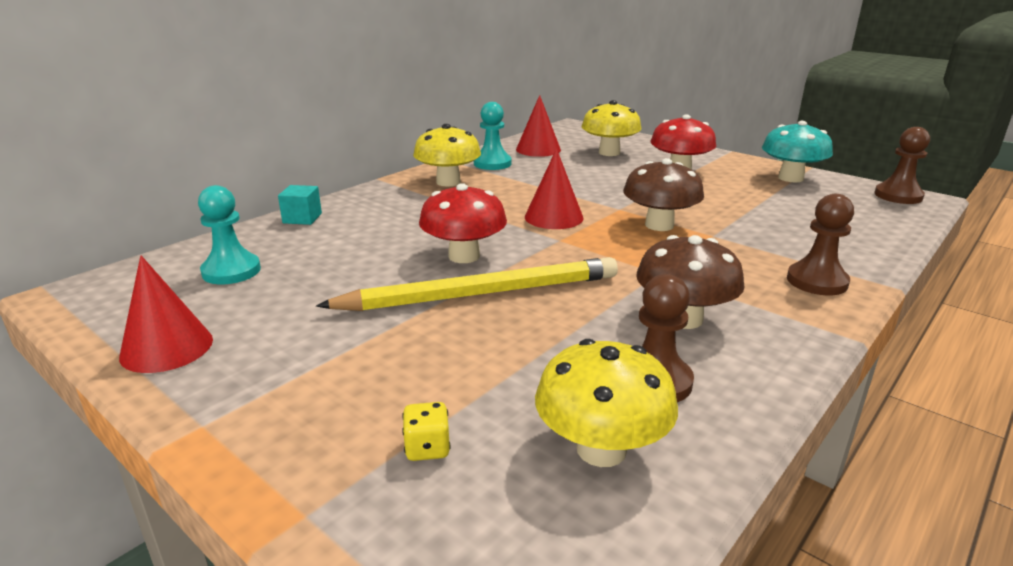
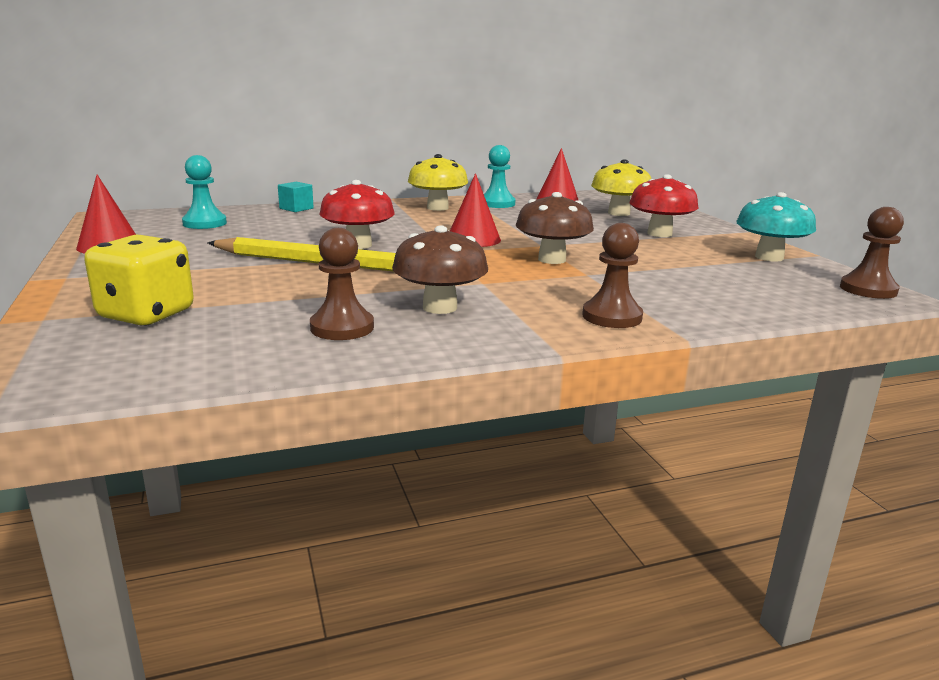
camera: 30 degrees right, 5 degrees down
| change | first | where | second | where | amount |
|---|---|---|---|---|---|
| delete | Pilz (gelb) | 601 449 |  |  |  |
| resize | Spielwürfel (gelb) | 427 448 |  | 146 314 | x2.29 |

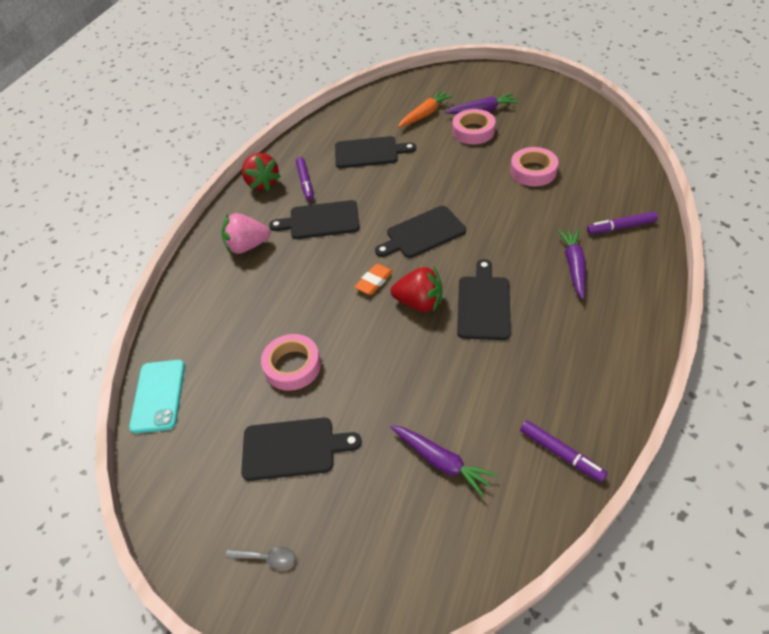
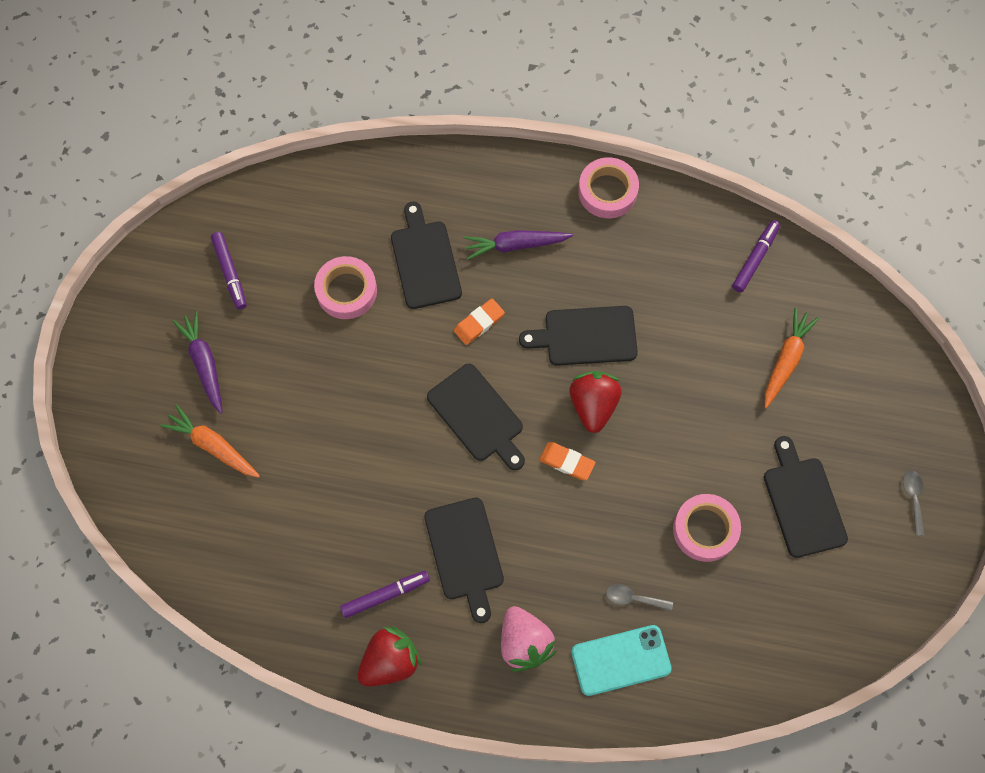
camera: 105 degrees left, 20 degrees up
| change | first | where | second | where | amount |
|---|---|---|---|---|---|
| move | Klebeband (rosa) | 473 131 |  | 607 191 |  |
| move | Schneidebrett (schwarz) | 369 152 |  | 425 261 |  |
| move | Filzstift (lila) | 620 227 |  | 230 273 |  |
| move | Handy (türkis) | 158 396 |  | 621 660 |  |
| recolor | Karotte (lila) | 441 462 | Karotte (orange) | 786 360 |  |
| insert |  |  | Radiergummi (orange) | 479 323 |  |
| insert |  |  | Löffel (grau) | 633 598 |  |

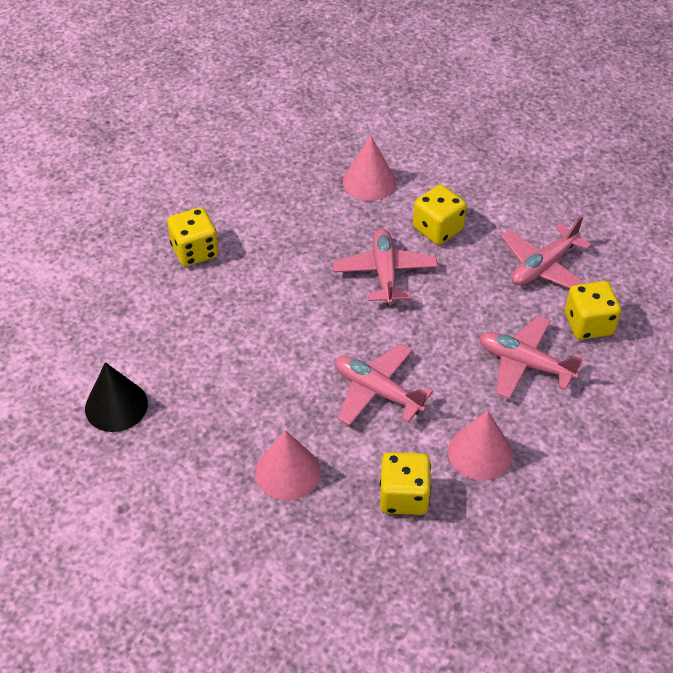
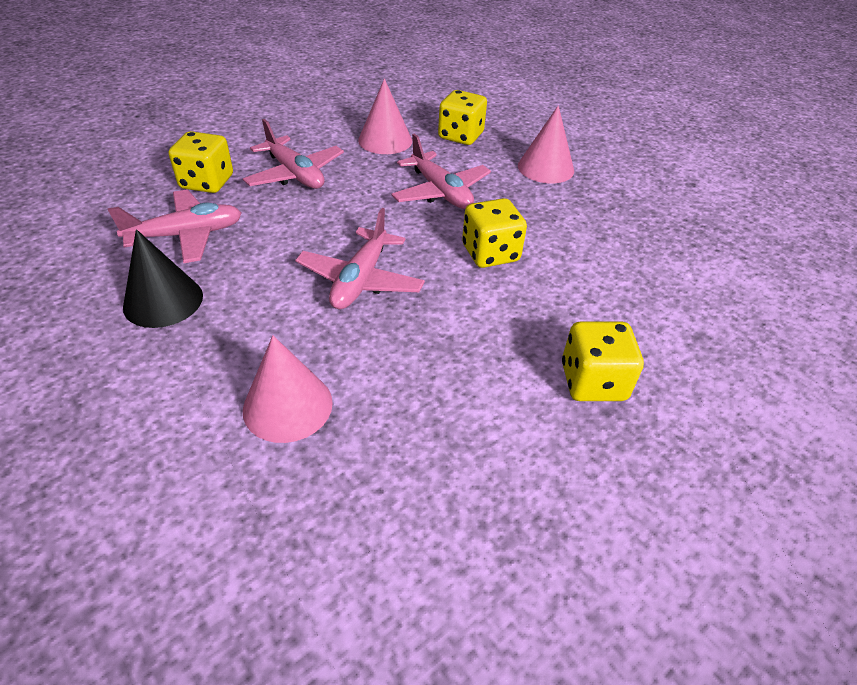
camera: 160 degrees left, 5 degrees down
| change | first | where | second | where | amount |
|---|---|---|---|---|---|
| move | Spielwürfel (gelb) | 438 229 |  | 490 253 |  |
| move | Kegel (schwarz) | 116 406 |  | 163 301 |  |

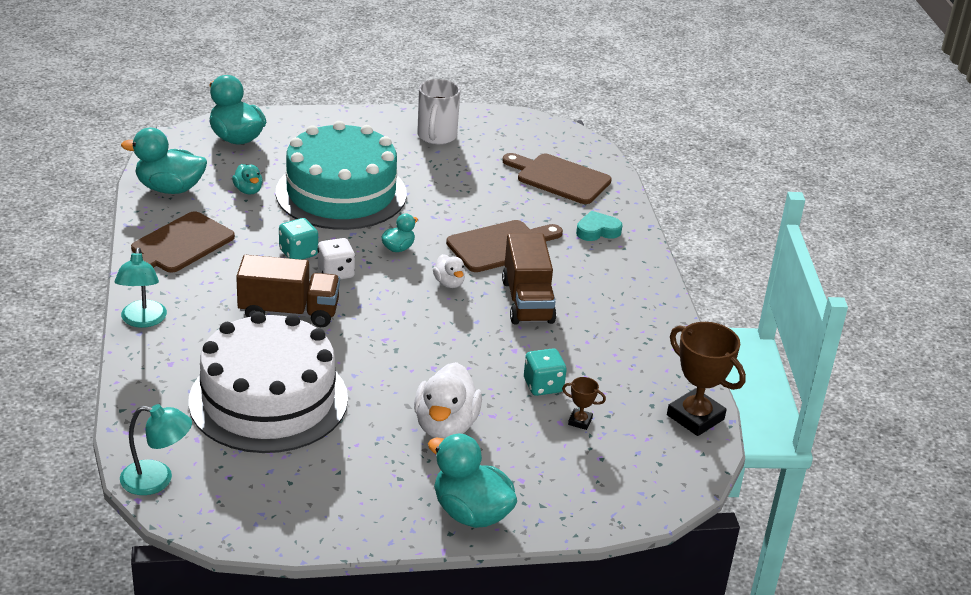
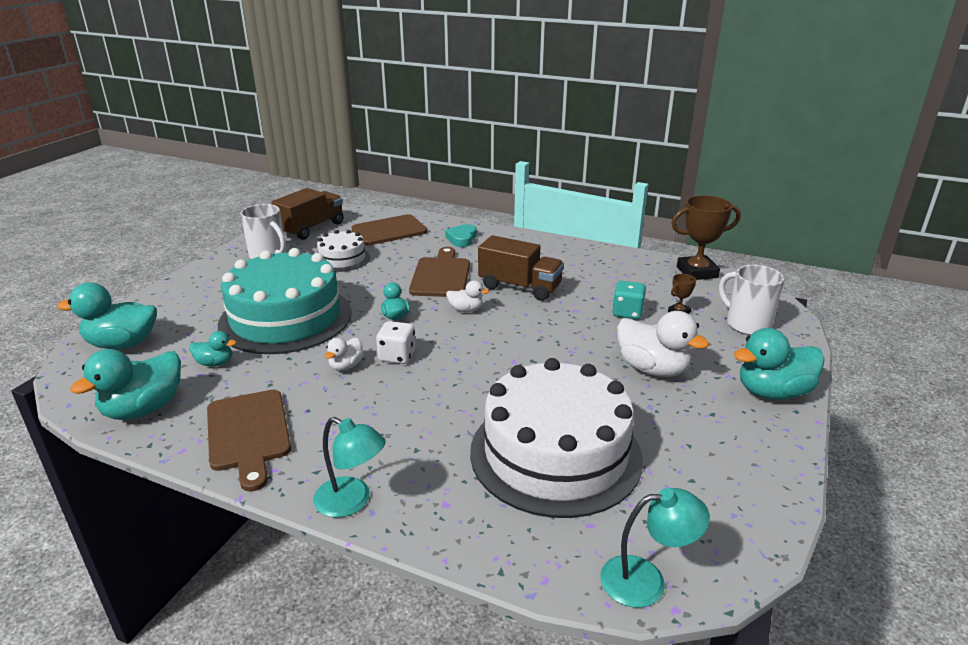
camera: 55 degrees left, 5 degrees down
| change | first | where | second | where | amount |
|---|---|---|---|---|---|
| replace | Spielwürfel (türkis) | 298 253 | Ente (weiß) | 346 366 |  |
| move | Lastwagen (braun) | 289 312 |  | 311 228 |  |
| rotate | Lampe (türkis) | 157 479 |  | 646 580 | 45 degrees clockwise |
| insert |  |  | Kuchen (weiß) | 342 259 |  |
| insert |  |  | Tasse (weiß) | 746 324 |  |

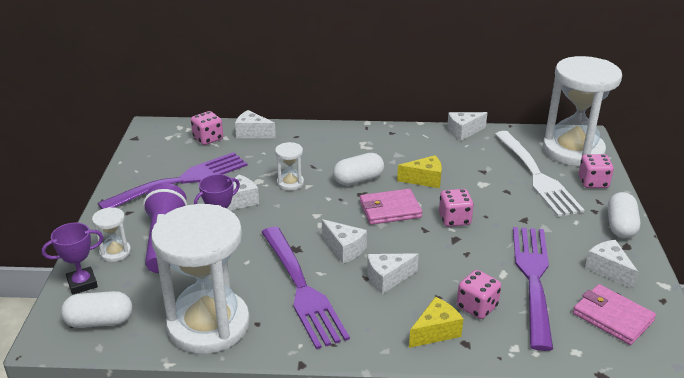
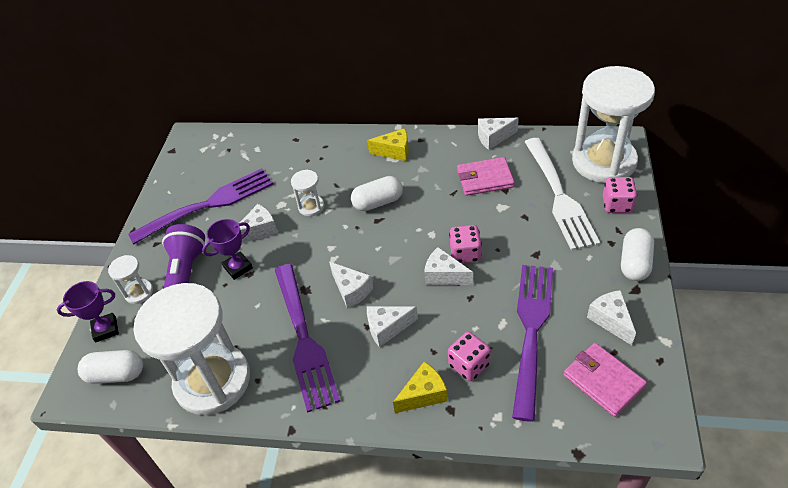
camera: 10 degrees right, 15 degrees up
| change | first | where | second | where | amount |
|---|---|---|---|---|---|
| move | Käse (weiß) | 252 133 |  | 444 276 |  |
| delete | Spielwürfel (rosa) | 208 139 |  |  |  |
| move | Käse (gelb) | 424 180 |  | 394 152 |  |
| move | Geldbörse (rosa) | 390 210 |  | 485 179 |  |

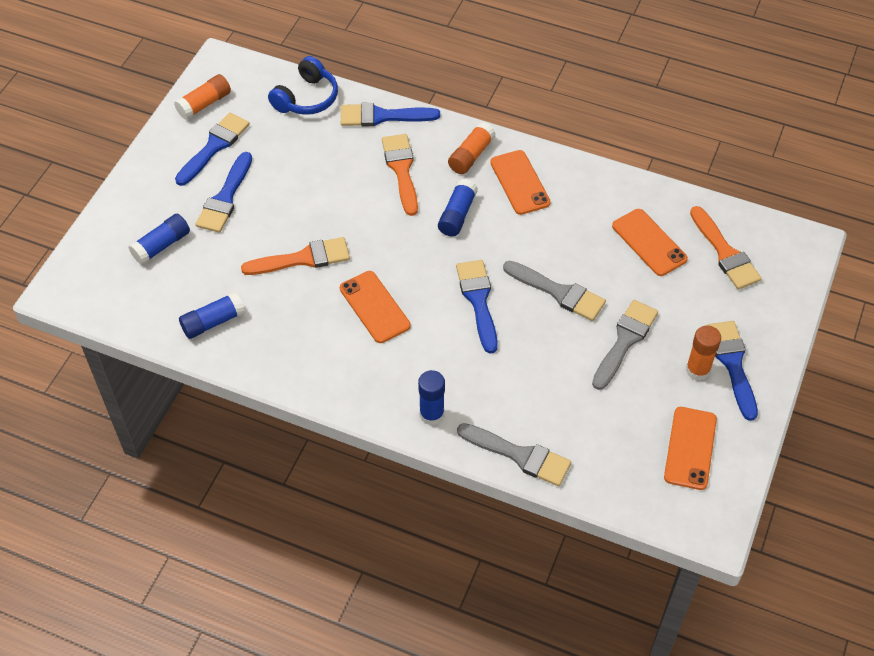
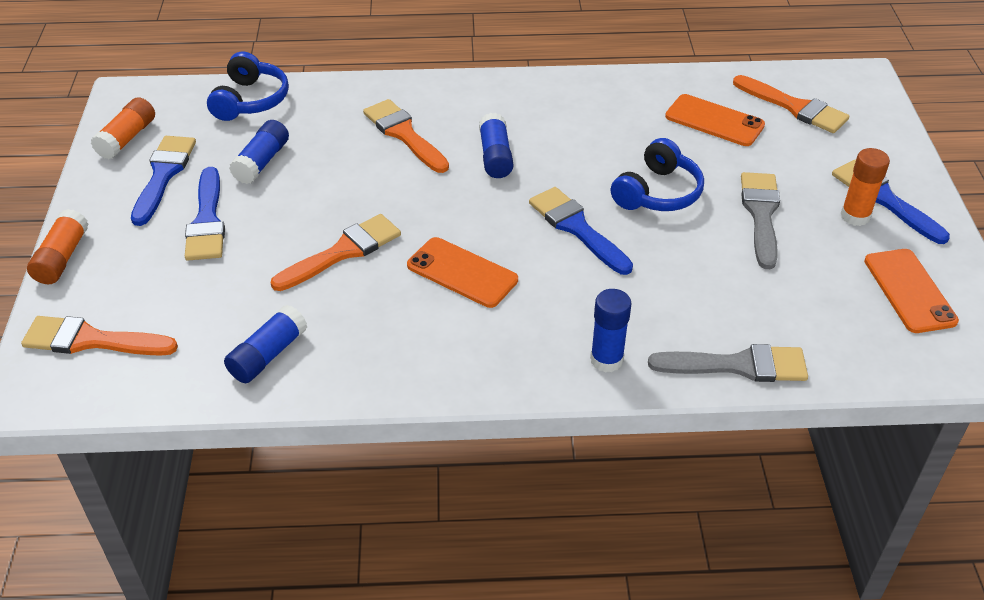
camera: 25 degrees left, 10 degrees down
| change | first | where | second | where | amount |
|---|---|---|---|---|---|
| delete | Pinsel (blau) | 382 116 |  |  |  |
| move | Klebestift (orange) | 471 155 |  | 62 258 |  |
| delete | Handy (orange) | 520 182 |  |  |  |
| move | Klebestift (blau) | 161 245 |  | 262 162 |  |
| replace | Pinsel (grau) | 558 292 | Kopfhörer (blau) | 657 193 |  |
| insert |  |  | Pinsel (orange) | 91 340 |  |

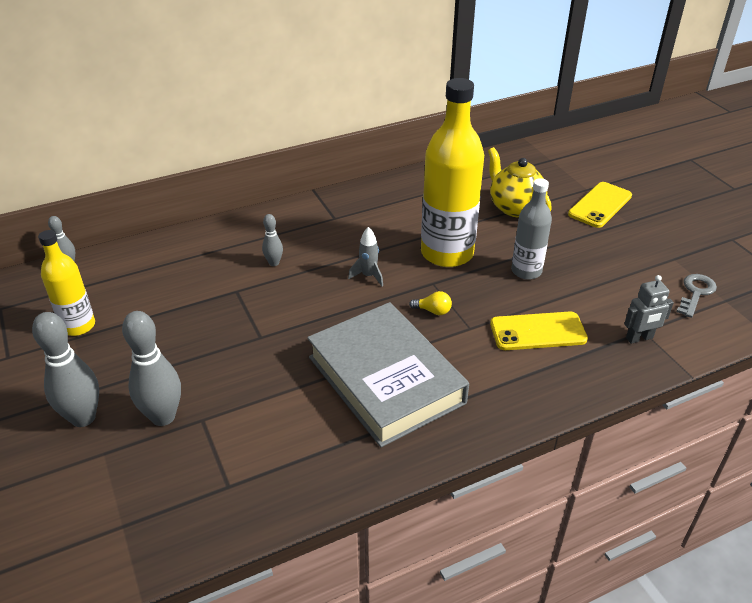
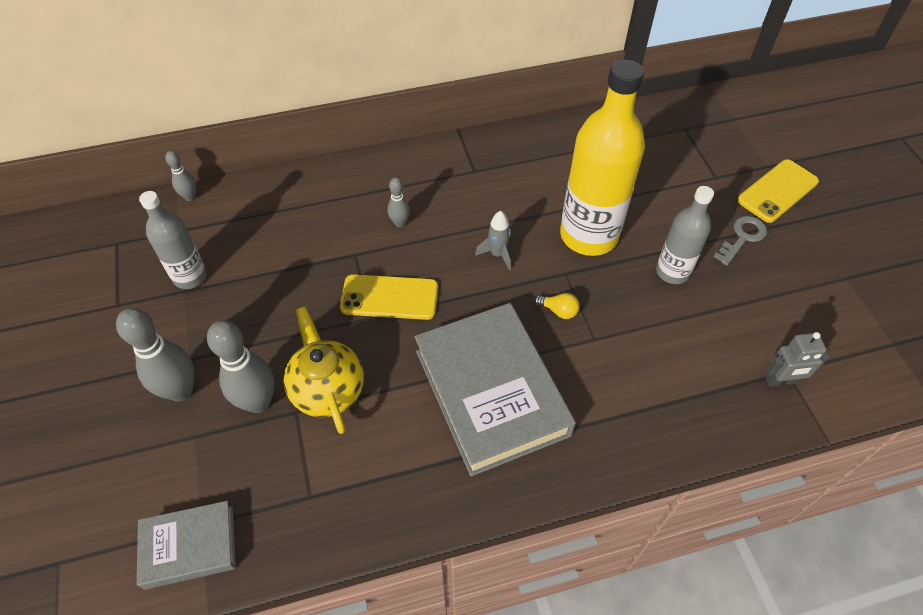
camera: 10 degrees right, 15 degrees up
| change | first | where | second | where | amount |
|---|---|---|---|---|---|
| move | Teekanne (gelb) | 514 207 |  | 327 390 |  |
| recolor | Flasche (gelb) | 78 326 | Flasche (grau) | 190 276 |  |
| move | Schlüssel (grau) | 696 293 |  | 742 237 |  |
| move | Handy (gelb) | 538 331 |  | 389 297 |  |
| insert |  |  | Buch (grau) | 189 547 |  |

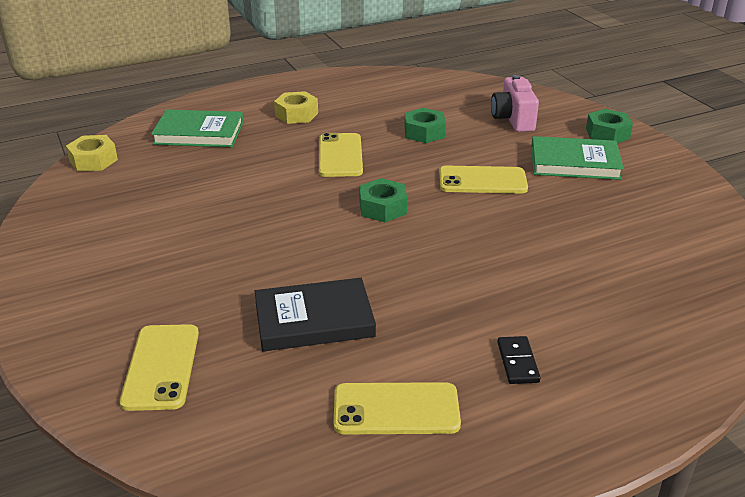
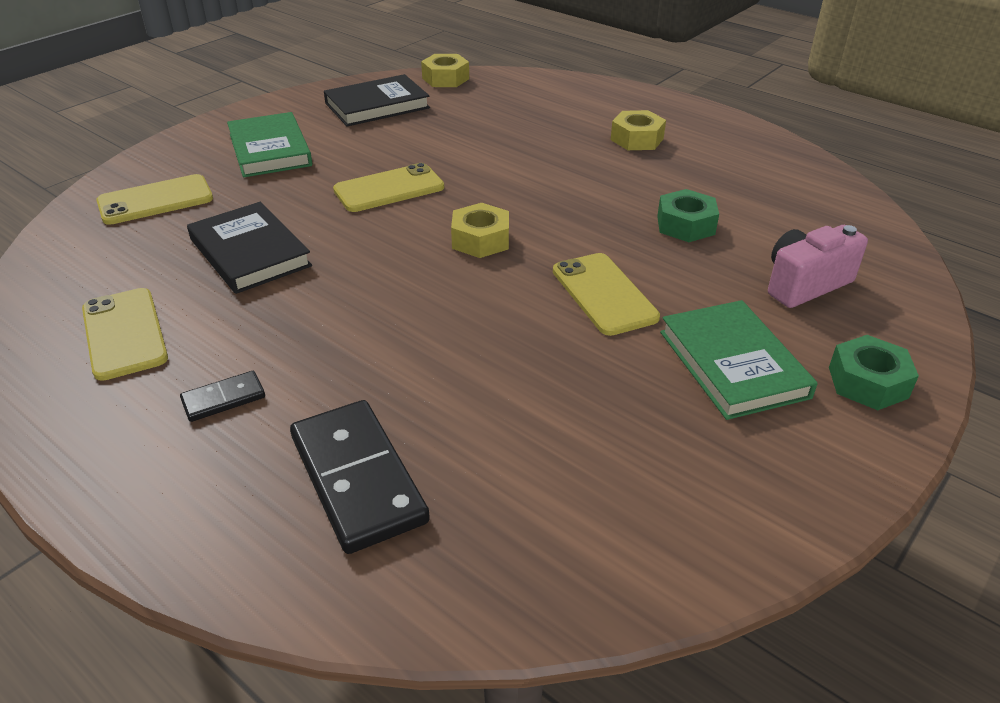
camera: 65 degrees right, 5 degrees up
| change | first | where | second | where | amount |
|---|---|---|---|---|---|
| move | Buch (grün) | 199 133 |  | 270 150 |  |
| move | Handy (gelb) | 340 155 |  | 389 189 |  |
| recolor | Sechskantmutter (grün) | 382 208 | Sechskantmutter (gelb) | 480 240 |  |
| insert |  |  | Buch (schwarz) | 377 105 |  |
| insert |  |  | Dominostein (schwarz) | 358 478 |  |

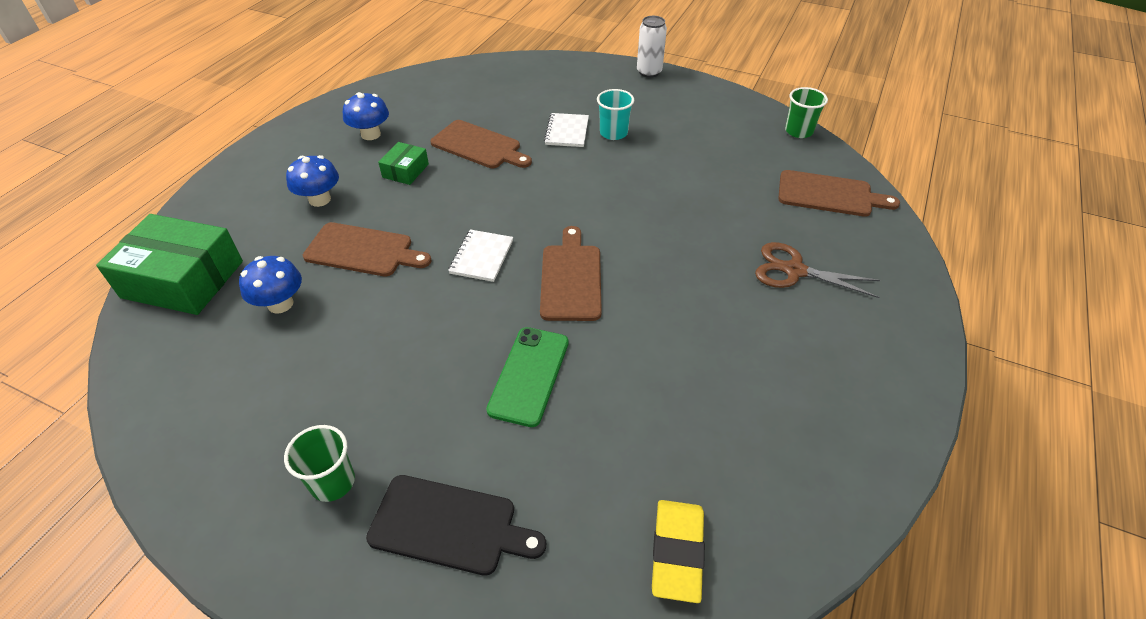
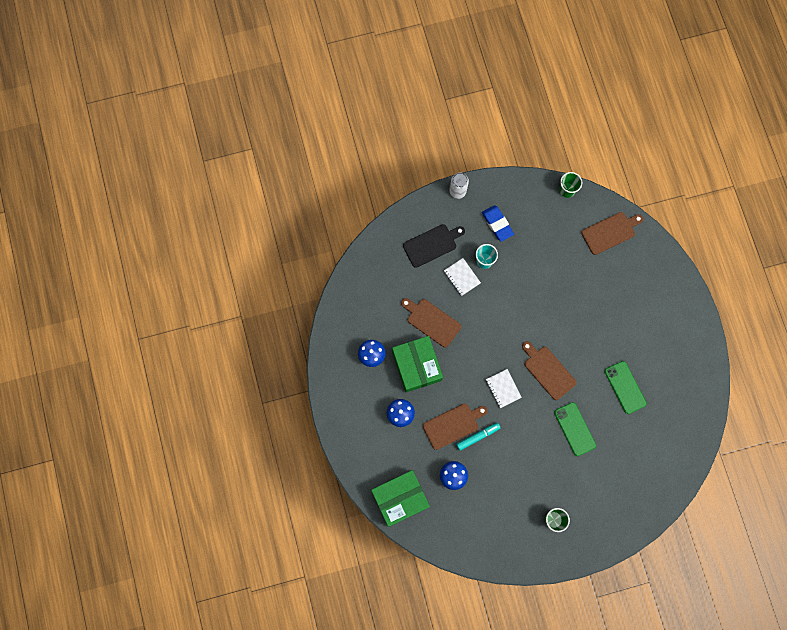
camera: 40 degrees left, 30 degrees up
| change | first | where | second | where | amount |
|---|---|---|---|---|---|
| rotate | Schneidebrett (braun) | 479 146 |  | 431 321 | 135 degrees counterclockwise |
| resize | Schachtel (grün) | 405 171 |  | 416 366 | x2.04 |
| delete | Schere (braun) | 794 271 |  |  |  |
| move | Schneidebrett (schwarz) | 449 525 |  | 432 244 |  |
| delete | Radiergummi (gelb) | 677 552 |  |  |  |
| insert |  |  | Radiergummi (blau) | 497 224 |  |
| insert |  |  | Handy (grün) | 625 387 |  |
| insert |  |  | Filzstift (türkis) | 478 436 |  |

